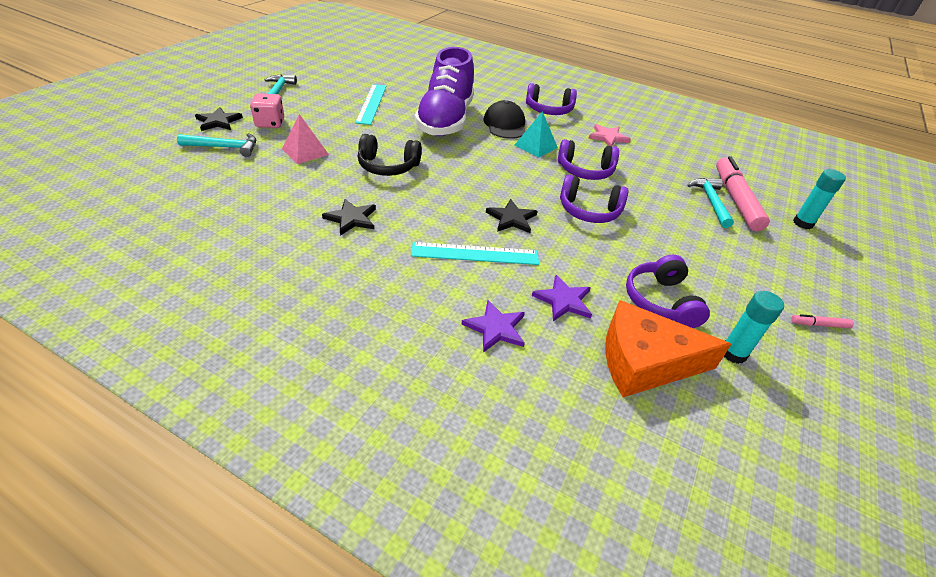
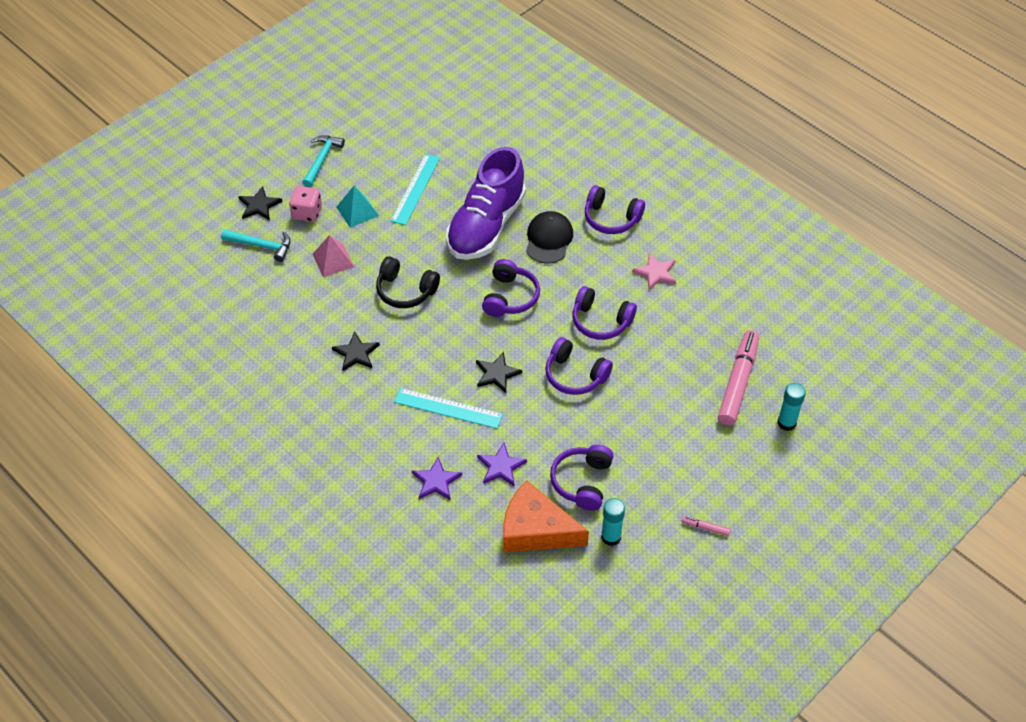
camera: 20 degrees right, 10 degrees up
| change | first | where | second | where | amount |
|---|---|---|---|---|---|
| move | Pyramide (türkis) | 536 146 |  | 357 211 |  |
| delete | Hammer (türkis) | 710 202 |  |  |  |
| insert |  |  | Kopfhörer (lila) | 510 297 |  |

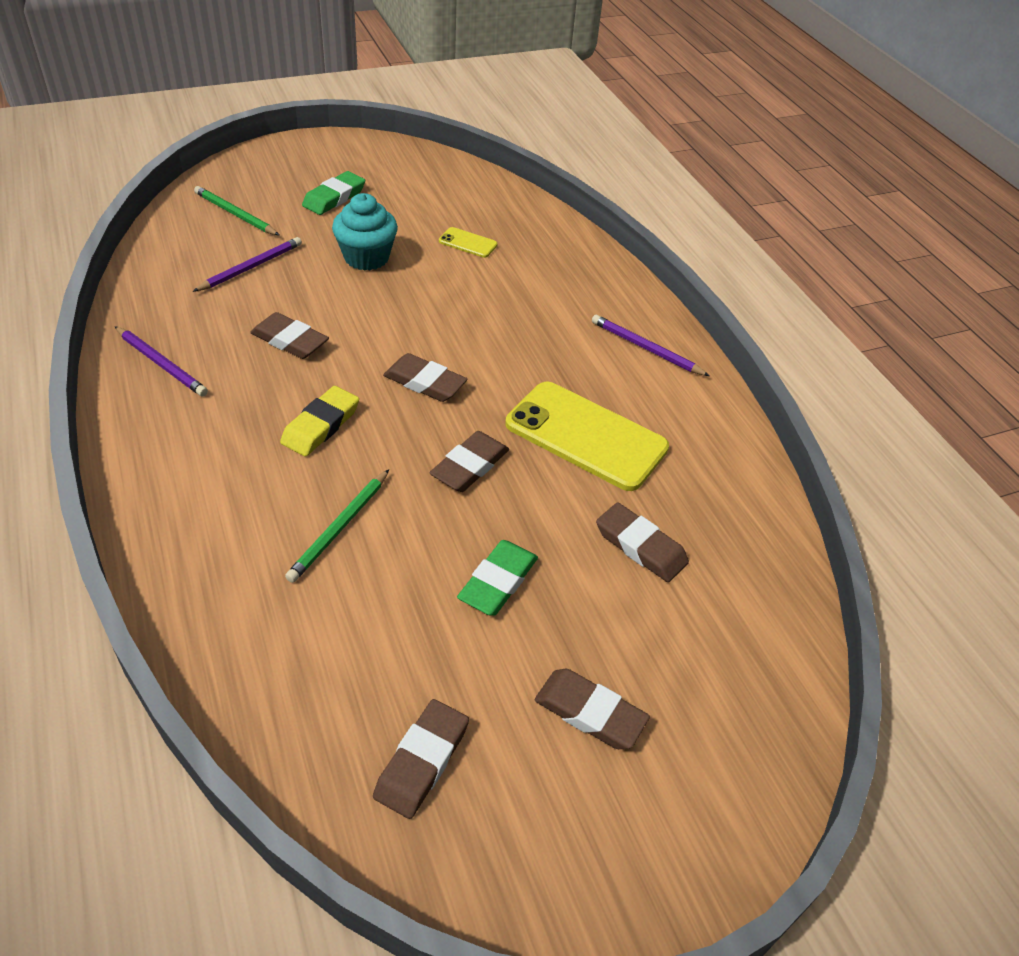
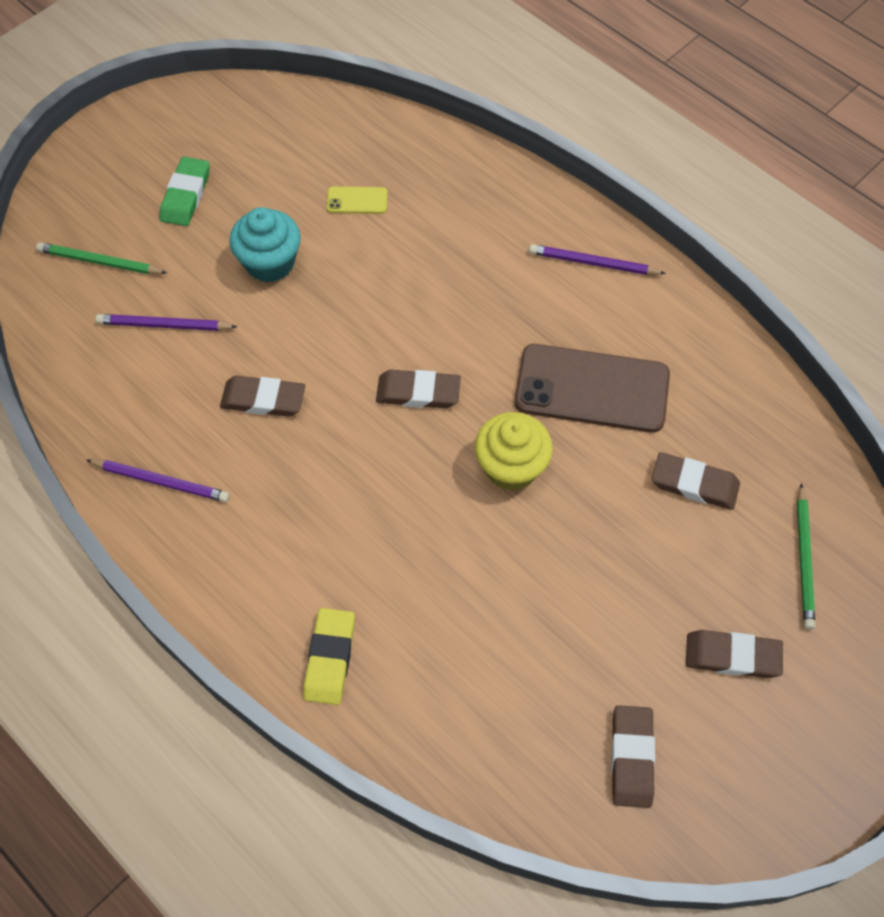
camera: 20 degrees left, 15 degrees up
| change | first | where | second | where | amount |
|---|---|---|---|---|---|
| rotate | Bleistift (lila) | 251 267 |  | 164 325 | 105 degrees counterclockwise |
| recolor | Handy (gelb) | 586 436 | Handy (braun) | 592 389 |  |
| move | Radiergummi (gelb) | 321 425 |  | 330 658 |  |
| replace | Radiergummi (braun) | 470 466 | Muffin (gelb) | 511 467 |  |
| move | Bleistift (grün) | 340 528 |  | 804 559 |  |
| delete | Radiergummi (grün) | 498 581 |  |  |  |

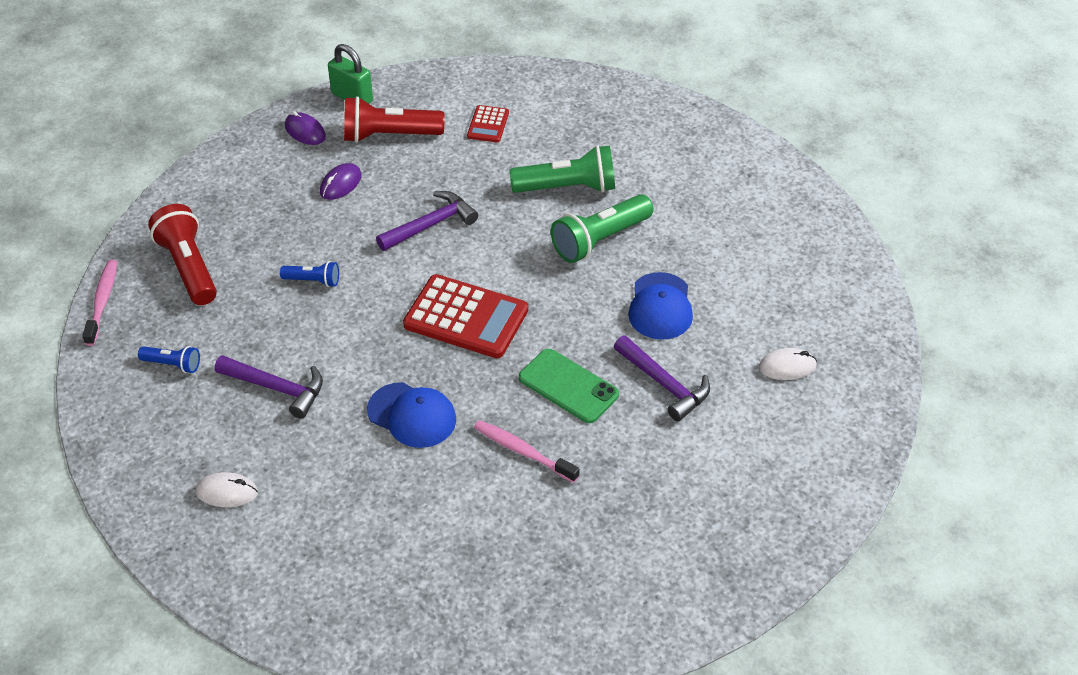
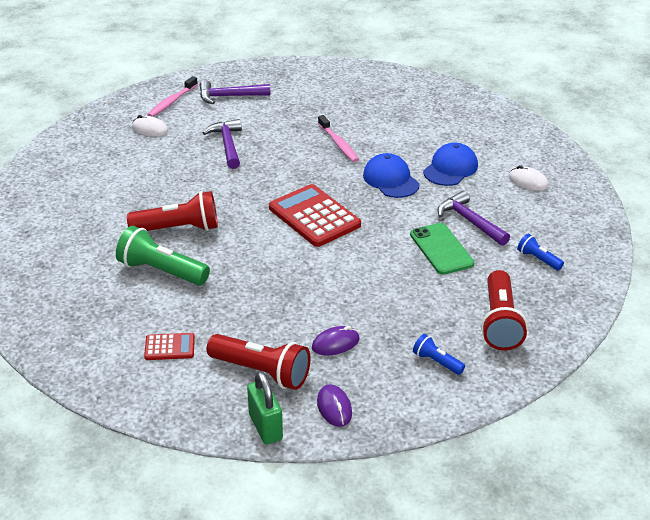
camera: 150 degrees left, 10 degrees down
| change | first | where | second | where | amount |
|---|---|---|---|---|---|
| rotate | Taschenrechner (rot) | 488 124 |  | 169 347 | 45 degrees clockwise |
| move | Hammer (lila) | 431 225 |  | 229 96 |  |
| recolor | Taschenlampe (grün) | 600 240 | Taschenlampe (rot) | 178 229 |  |
| move | Zahnbürste (rosa) | 102 301 |  | 171 102 |  |
| move | Taschenlampe (blau) | 313 281 |  | 437 362 |  |
| move | Kappe (blau) | 660 307 |  | 450 168 |  |
| move | Handy (grün) | 568 386 |  | 441 249 |  |

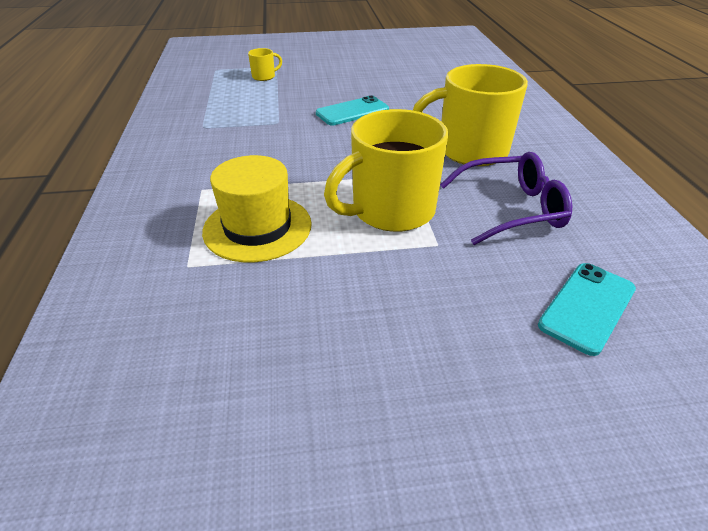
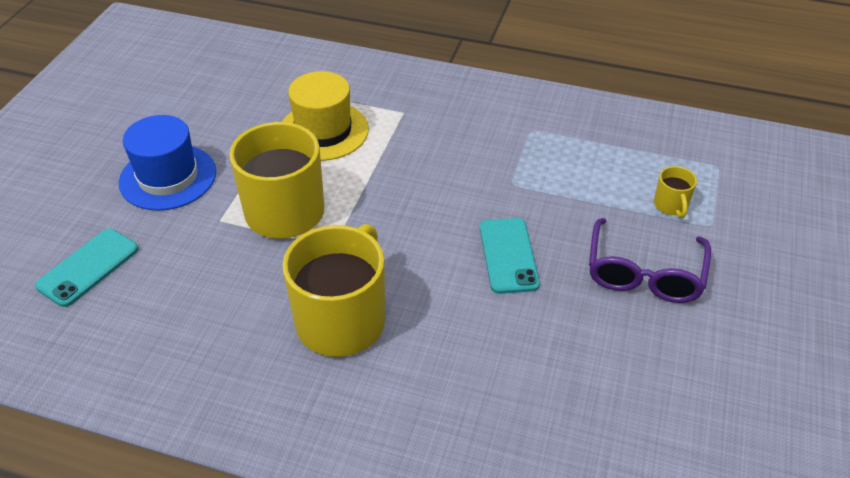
camera: 115 degrees right, 5 degrees up
| change | first | where | second | where | amount |
|---|---|---|---|---|---|
| move | Brille (lila) | 511 209 |  | 644 273 |  |
| rotate | Handy (türkis) | 587 307 |  | 88 267 | 60 degrees clockwise |
| insert |  |  | Hut (blau) | 168 177 |  |

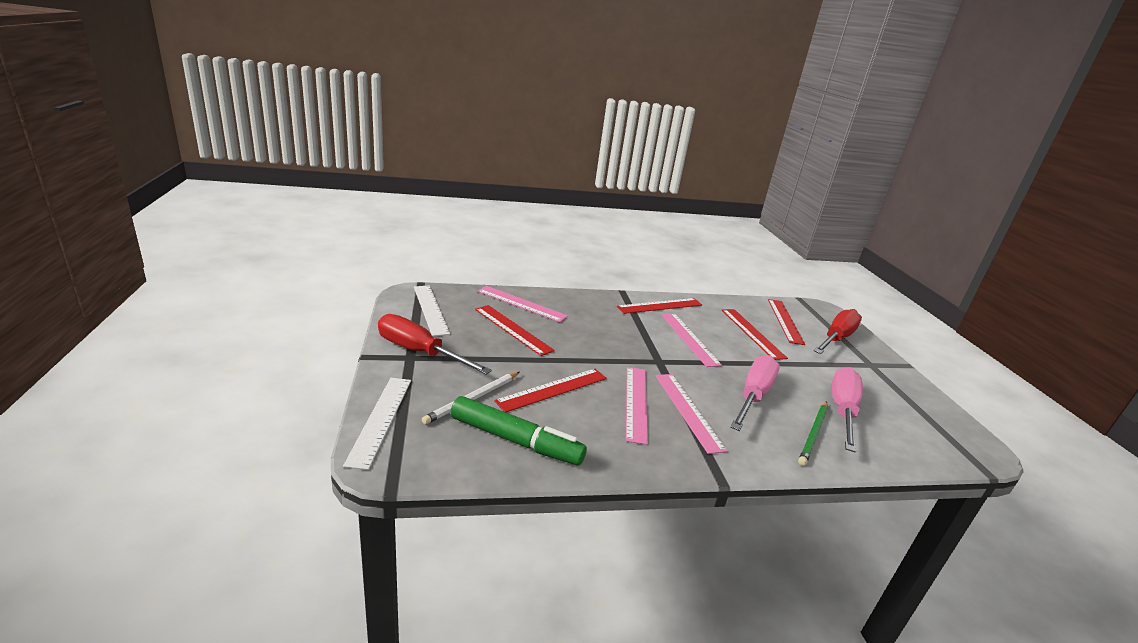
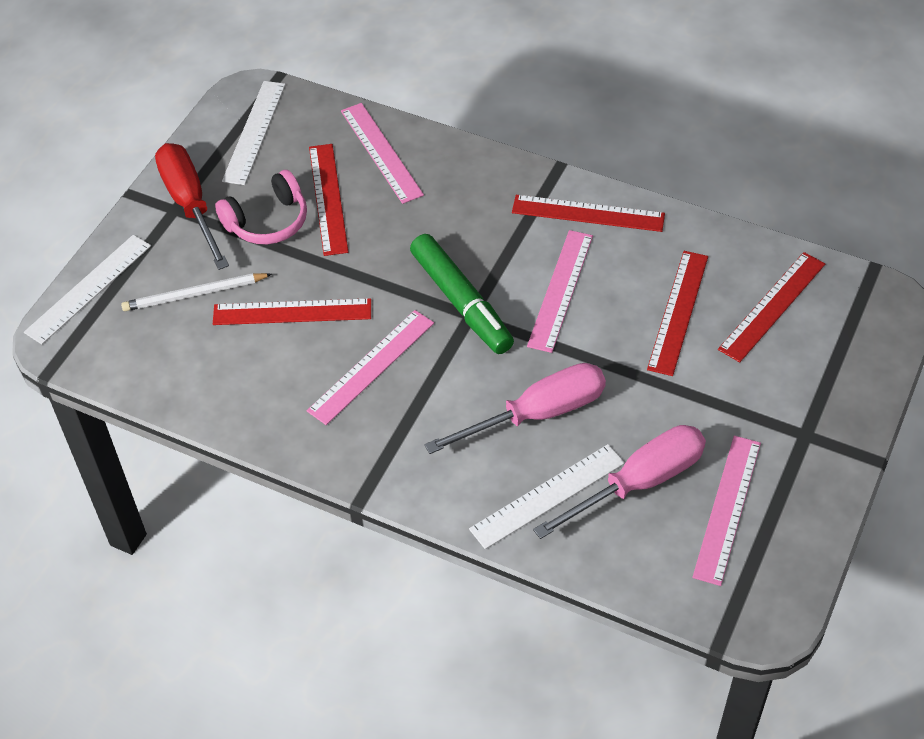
camera: 40 degrees right, 25 degrees up
| change | first | where | second | where | amount |
|---|---|---|---|---|---|
| delete | Schraubenzieher (rot) | 836 338 |  |  |  |
| move | Lineal (rosa) | 688 410 |  | 727 509 |  |
| move | Filzstift (grün) | 515 440 |  | 461 302 |  |
| replace | Bleistift (grün) | 813 434 | Lineal (weiß) | 547 495 |  |
| insert |  |  | Kopfhörer (rosa) | 267 221 |  |

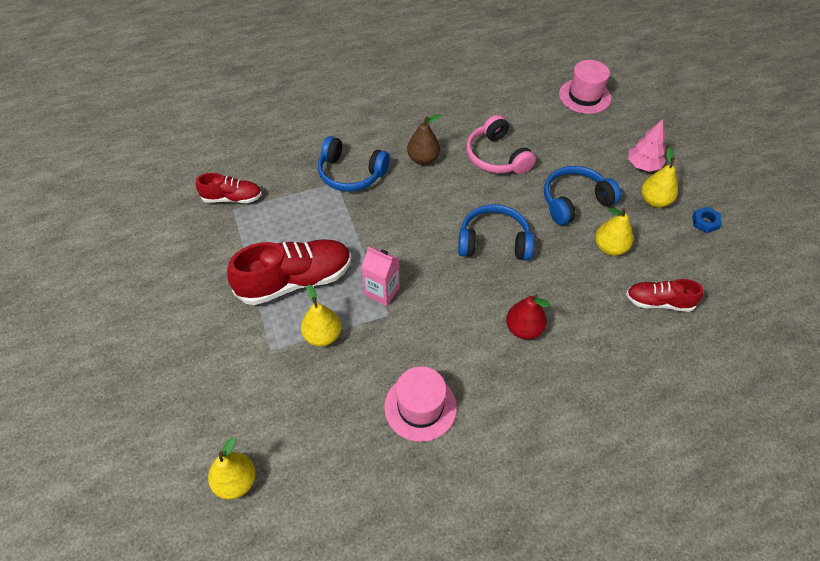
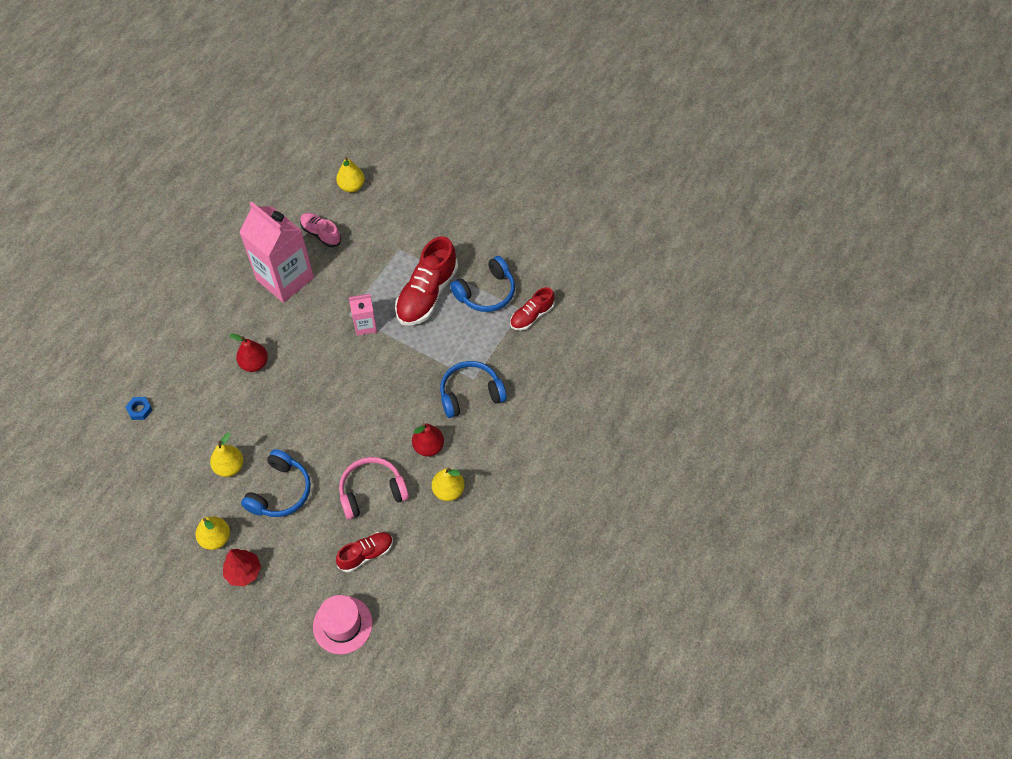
camera: 140 degrees right, 5 degrees up
| change | first | where | second | where | amount |
|---|---|---|---|---|---|
| recolor | Birne (braun) | 423 159 | Birne (rot) | 428 446 |  |
| rotate | Kopfhörer (rosa) | 497 156 |  | 372 492 | 45 degrees counterclockwise |
| recolor | Baum (rosa) | 643 165 | Baum (rot) | 244 572 |  |
| move | Kopfhörer (blau) | 494 242 |  | 486 292 |  |
| move | Sechskantmutter (blau) | 705 222 |  | 140 410 |  |
| move | Schuh (rot) | 658 302 |  | 366 554 |  |
| move | Birne (gelb) | 323 335 |  | 448 490 |  |
| replace | Hut (rosa) | 420 407 | Getränkekarton (rosa) | 285 279 |  |
| insert |  |  | Schuh (rosa) | 321 234 |  |

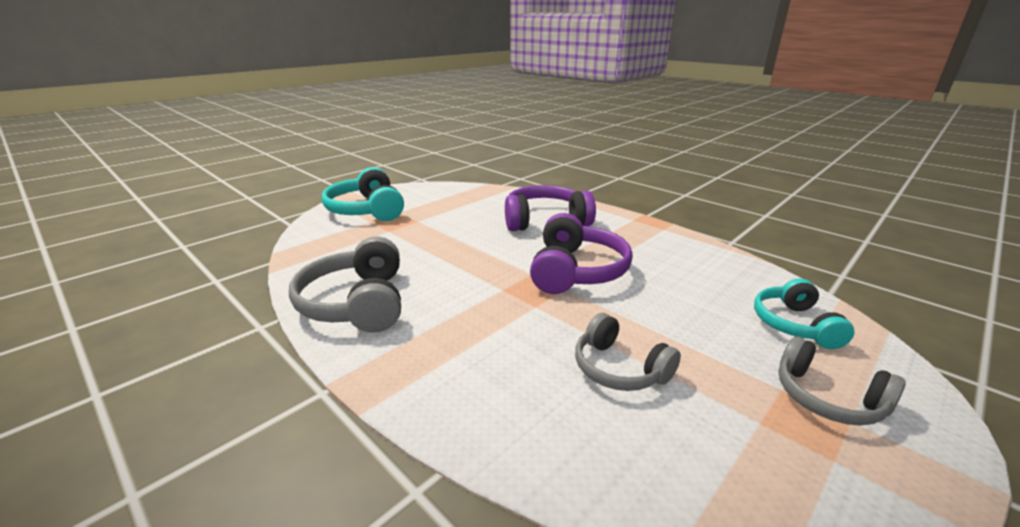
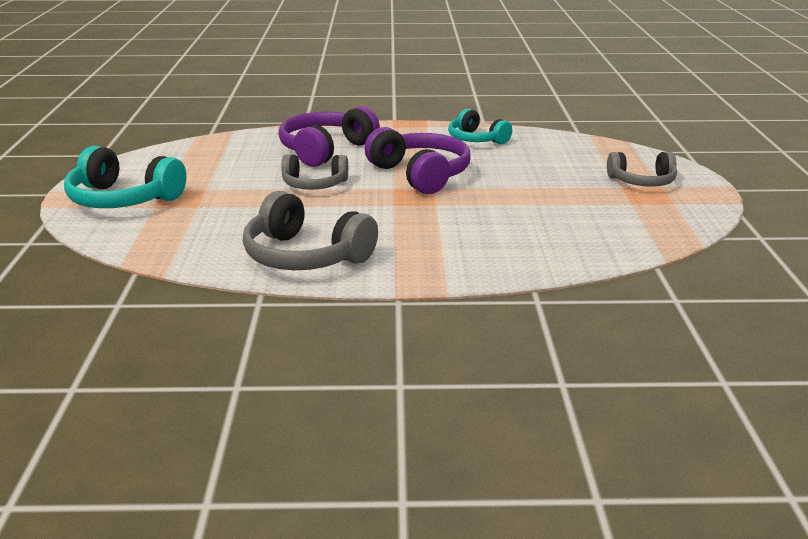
camera: 45 degrees left, 0 degrees up
| change | first | where | second | where | amount |
|---|---|---|---|---|---|
| move | Kopfhörer (türkis) | 794 325 |  | 476 139 |  |
| move | Kopfhörer (grau) | 619 368 |  | 314 185 |  |

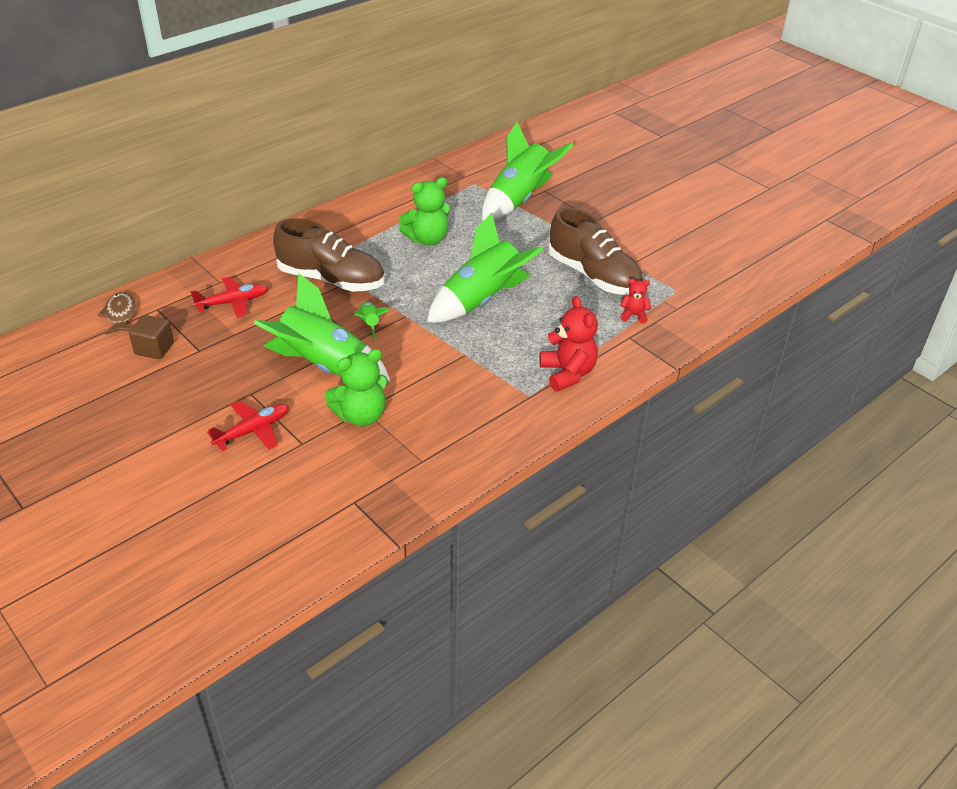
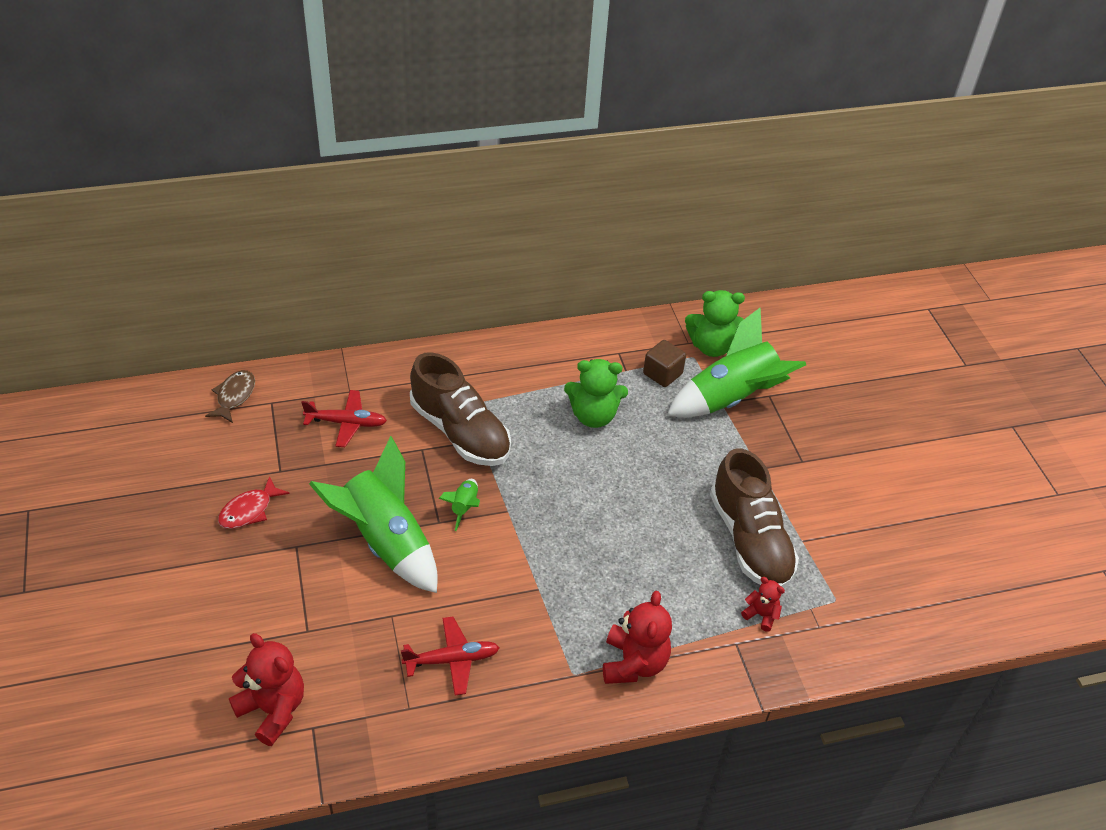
camera: 25 degrees right, 5 degrees up
| change | first | where | second | where | amount |
|---|---|---|---|---|---|
| delete | Rakete (grün) | 482 300 |  |  |  |
| move | Kubus (braun) | 154 348 |  | 662 374 |  |
| move | Teddybär (grün) | 361 416 |  | 711 346 |  |
| move | Flugzeug (rot) | 253 431 |  | 452 660 |  |
| insert |  |  | Fisch (rot) | 249 510 |  |
| insert |  |  | Teddybär (rot) | 273 709 |  |

